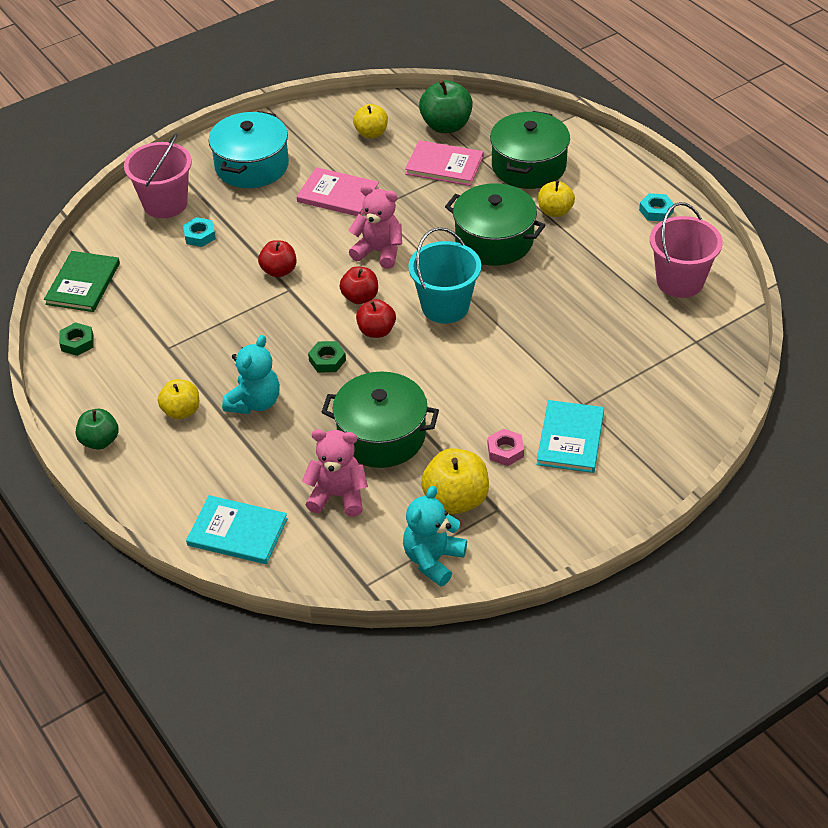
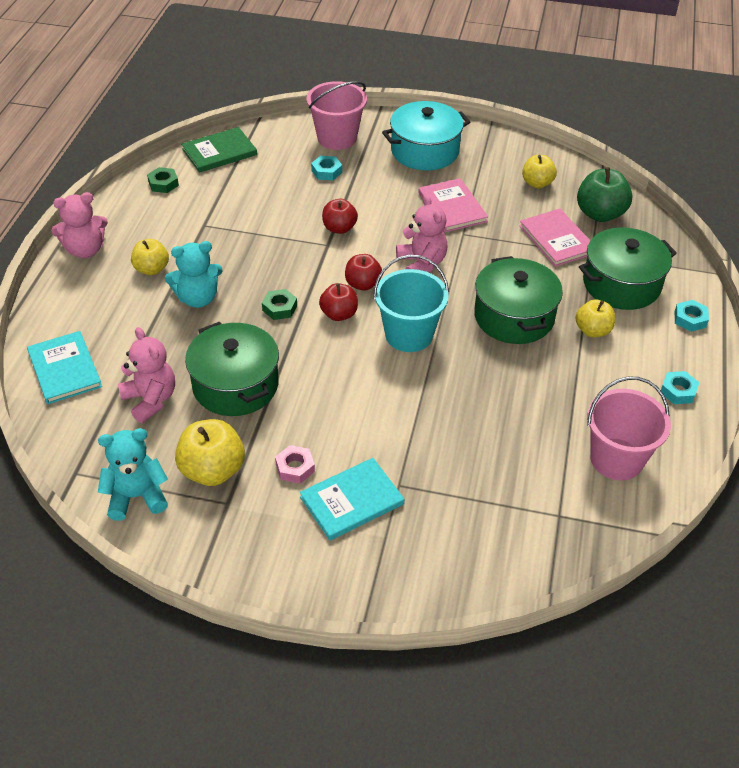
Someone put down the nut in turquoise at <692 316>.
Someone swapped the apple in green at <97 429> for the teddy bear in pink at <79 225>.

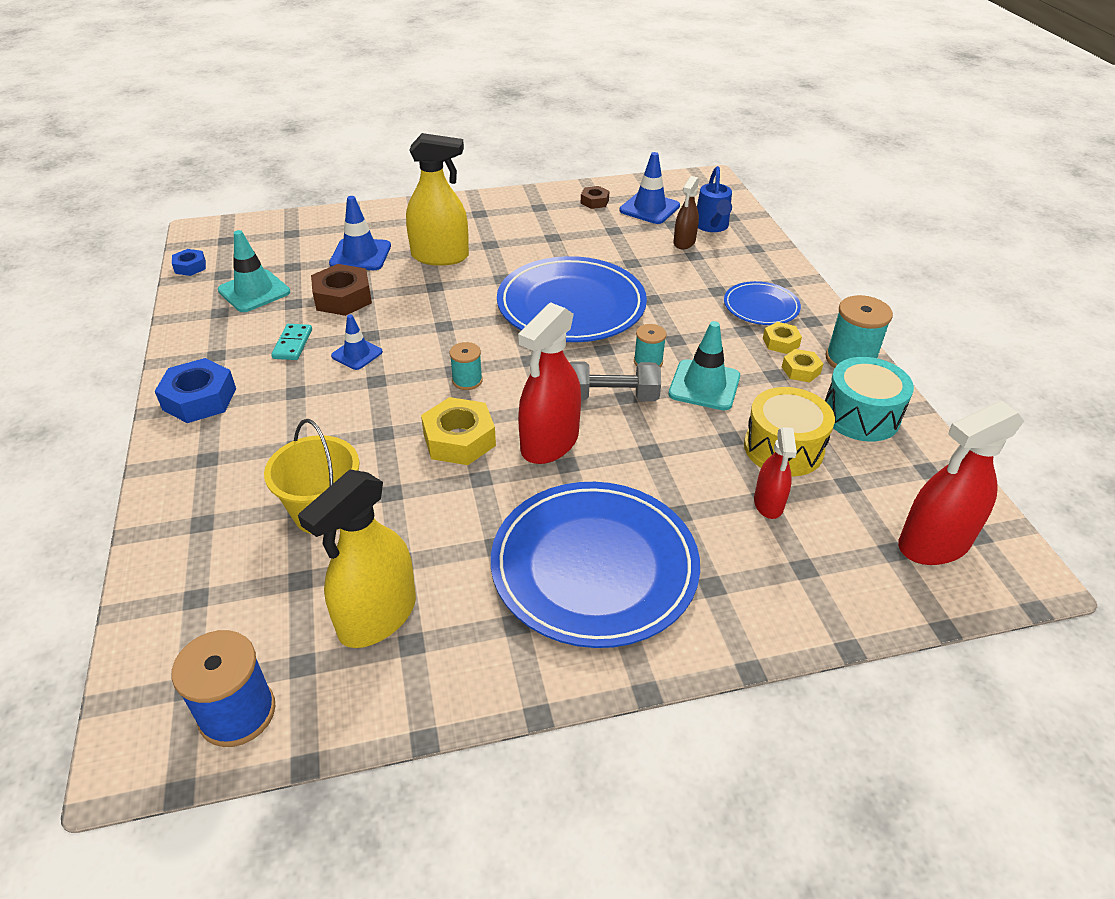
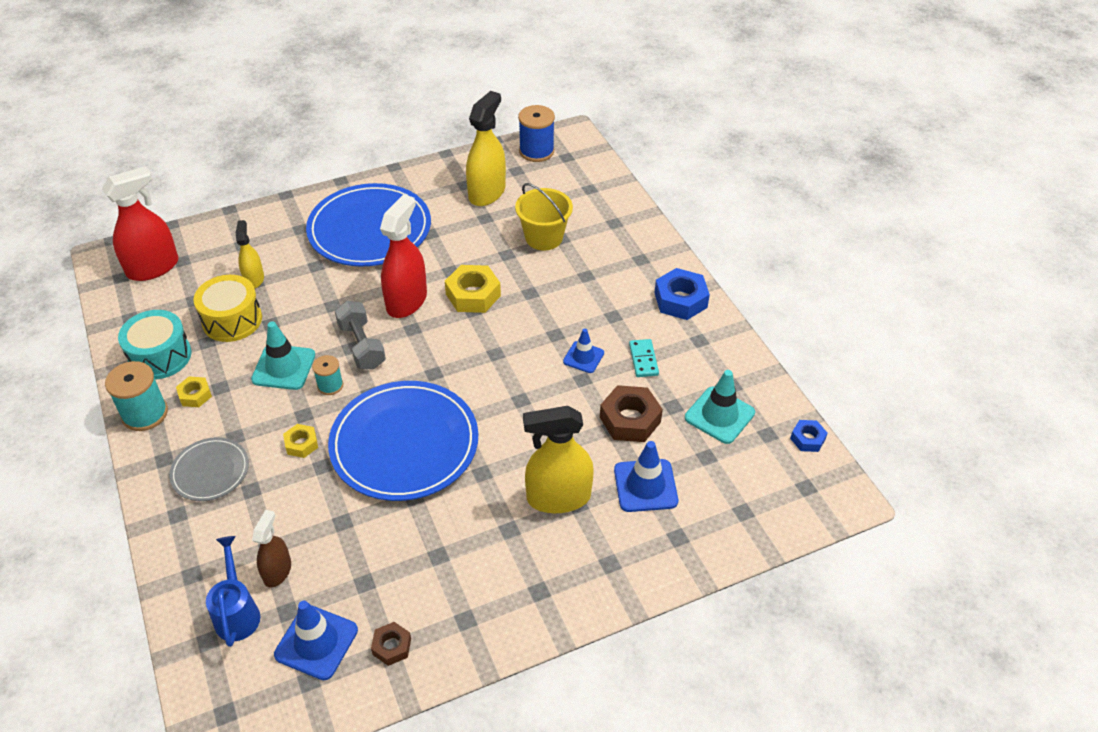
Someone took away the spool in turquoise at <466 366>.
Someone carried the nut in yellow from <782 338> to <300 441>.
Someone repainted the plate in blue at <762 303>, which became the plate in grey at <209 469>.
Someone repainted the spray bottle in red at <775 473>, which became the spray bottle in yellow at <250 254>.
Someone rotated the dumbbell in grey at <615 381> by 75 degrees clockwise.

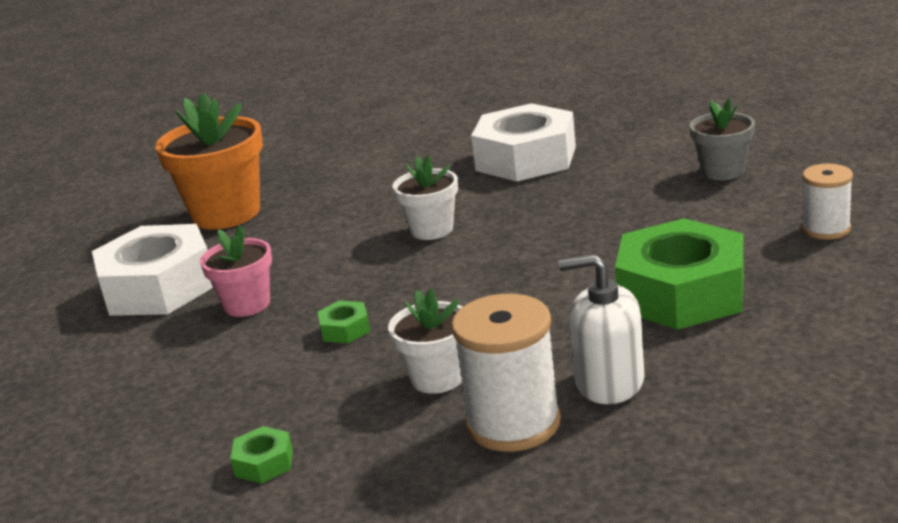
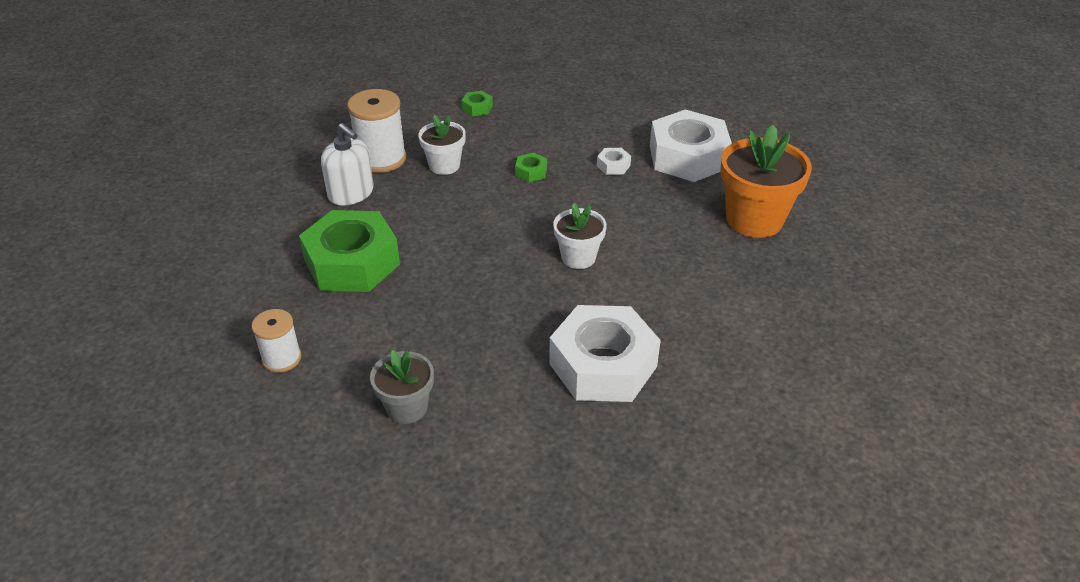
Someone swapped the flower pot in pink at <236 271> for the nut in white at <614 161>.
Someone rotated the soap dispenser in white at <601 329> by 75 degrees clockwise.

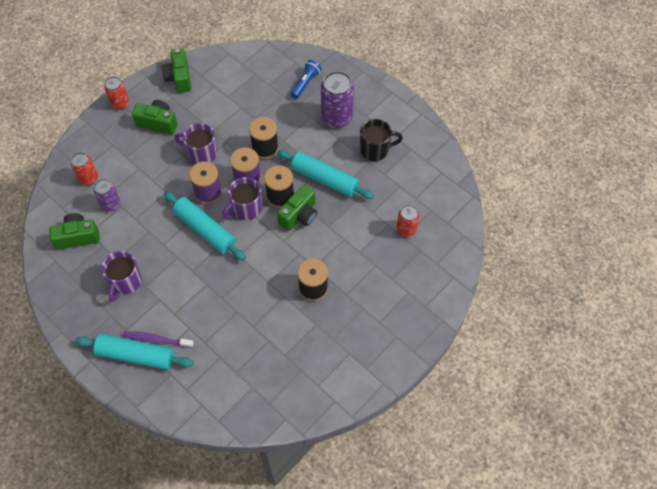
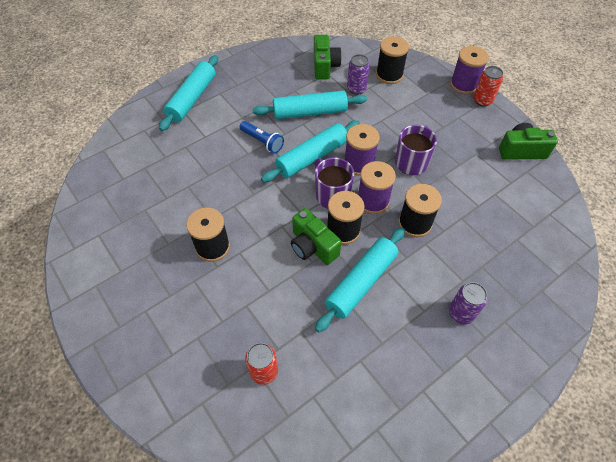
Someone took away the mug in purple at <121 276>.
Someone took away the toothbrush in purple at <158 339>.
Someone took away the camera in green at <154 117>.
Someone took away the mug in black at <381 140>.
Someone put down the rolling pin in turquoise at <309 104>.
Someone put down the spool in purple at <469 70>.
Someone carried the flashlight in blue from <306 79> to <262 137>.
Someone swapped the can in red at <84 168> for the spool in black at <392 60>.
Someone scaled the can in purple at <337 99> by 0.59.

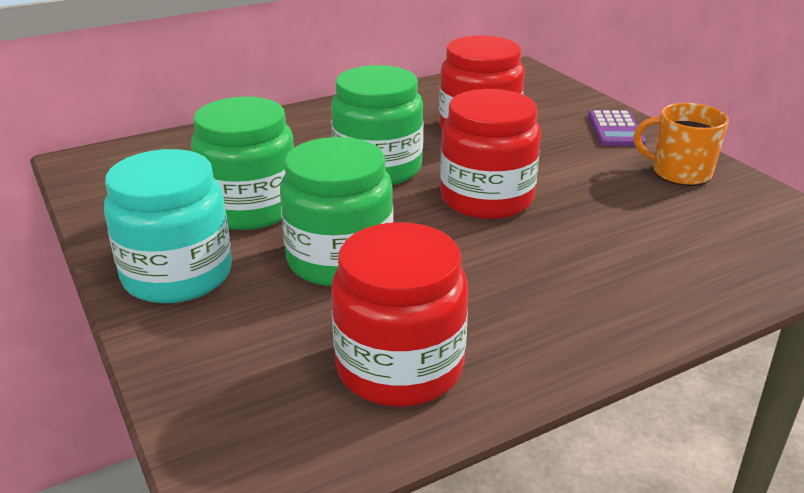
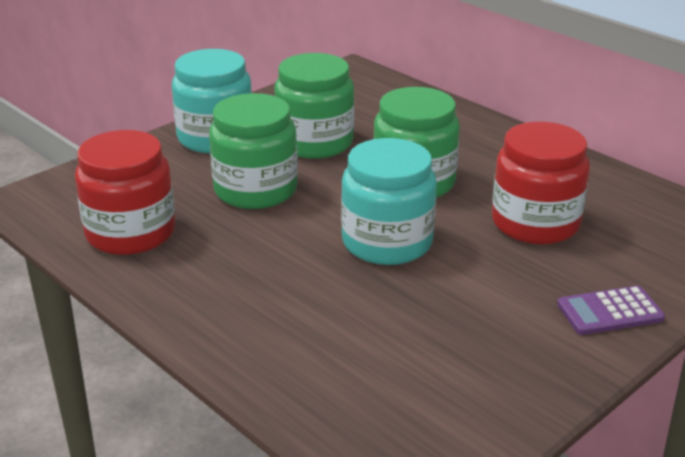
Someone took away the mug in orange at <681 144>.
Someone repainted the jar in red at <490 154>, which became the jar in turquoise at <389 201>.

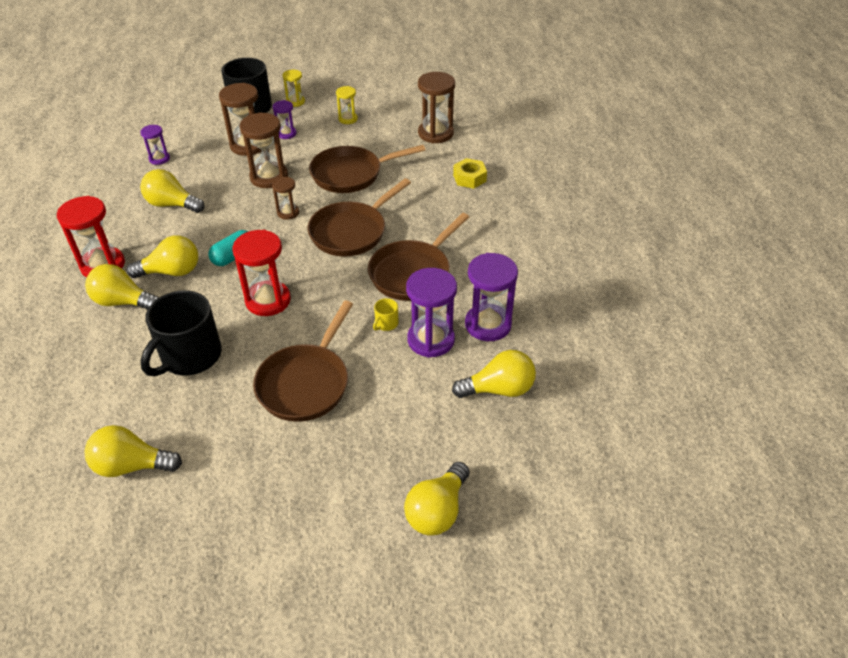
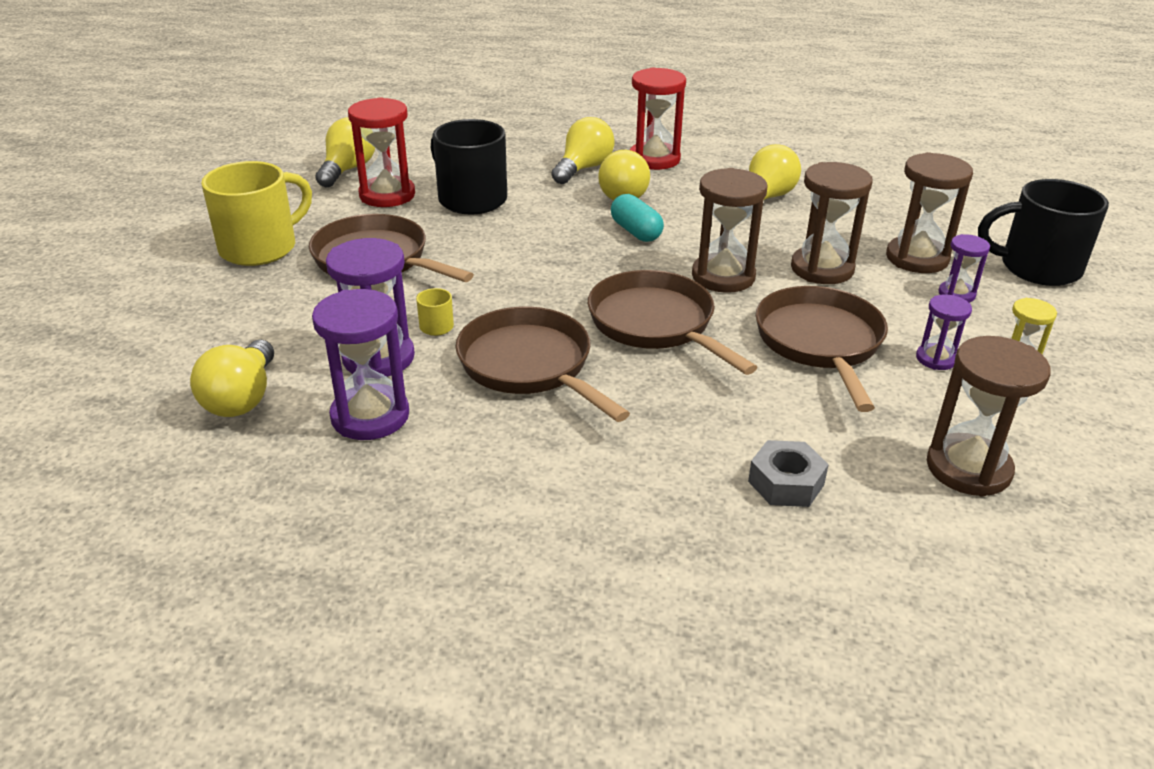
Someone took away the hourglass in yellow at <294 88>.
Someone took away the light bulb in yellow at <436 499>.
Someone put down the mug in yellow at <256 213>.
Someone carried the hourglass in purple from <155 145> to <944 332>.
Someone carried the hourglass in red from <261 273> to <381 152>.
Someone repainted the nut in yellow at <470 173>, which became the nut in grey at <788 473>.
Someone scaled the hourglass in brown at <285 198> by 1.81.

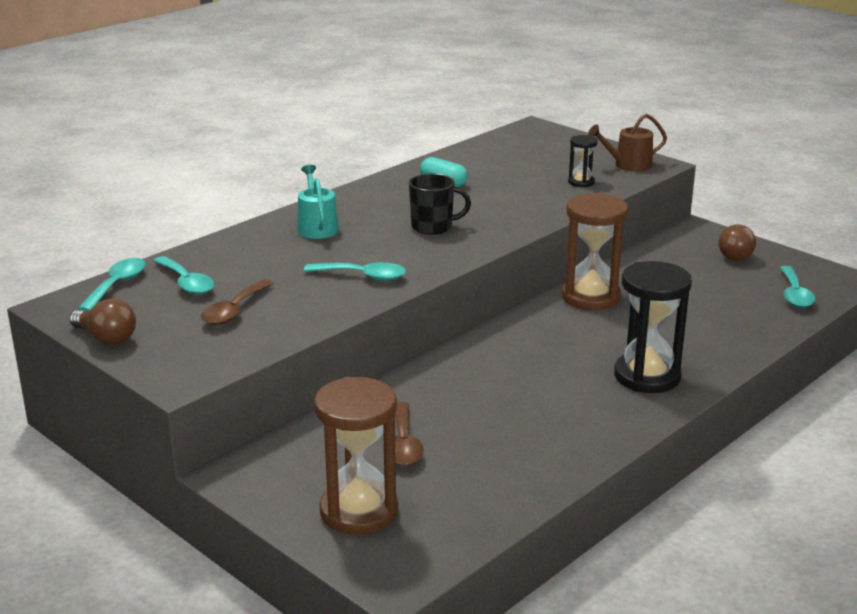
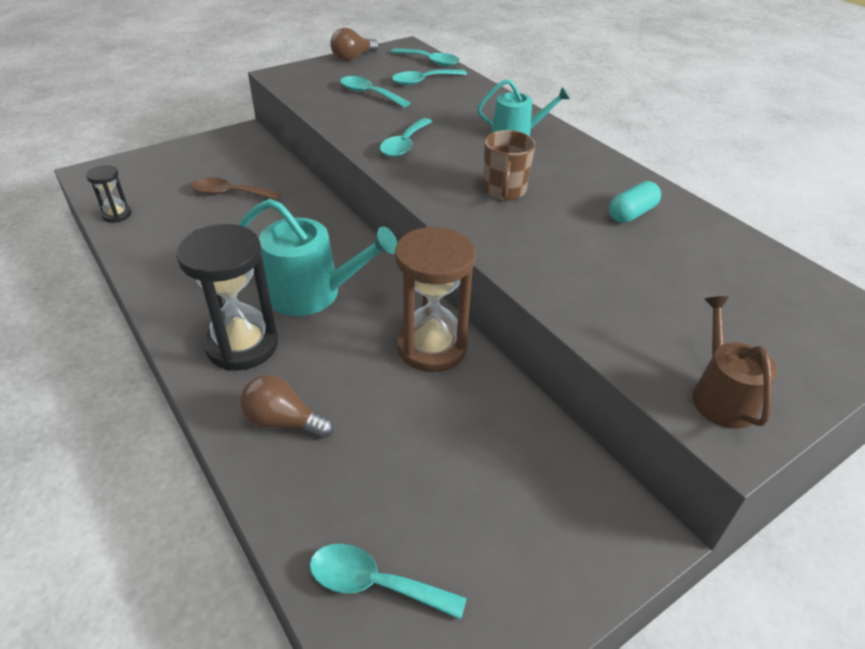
Someone took away the hourglass in brown at <356 456>.
Someone put down the watering can in turquoise at <317 257>.
Someone carried the hourglass in black from <583 161> to <108 194>.
Someone carried the light bulb in brown from <737 242> to <287 406>.
Someone repainted the spoon in brown at <237 302>, which became the spoon in turquoise at <375 92>.
Someone repainted the mug in black at <440 204>, which became the mug in brown at <509 165>.

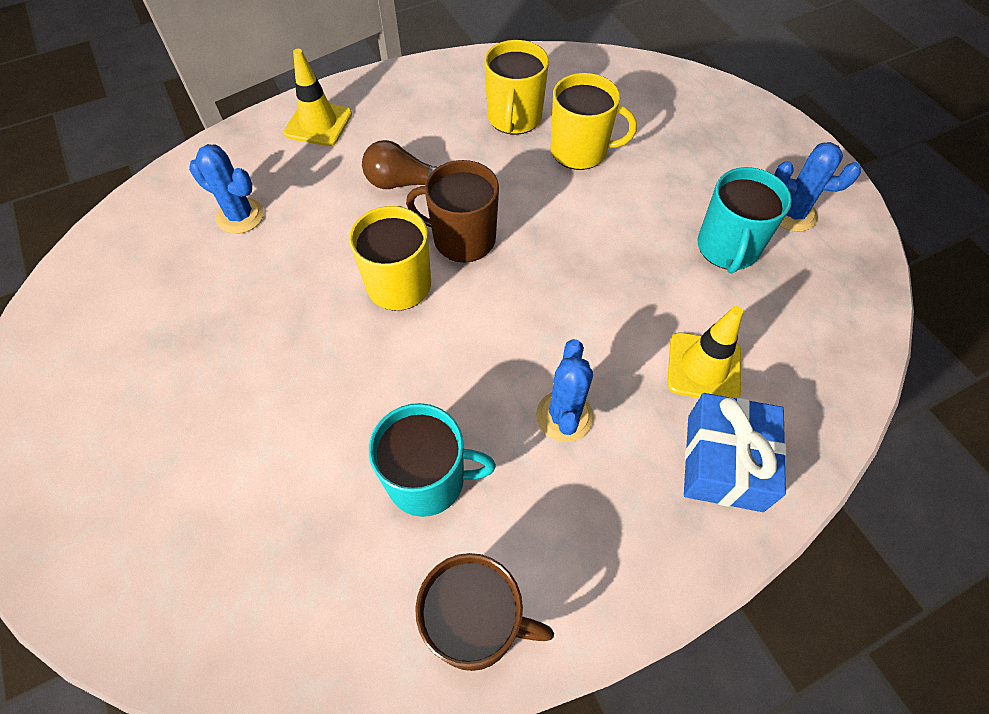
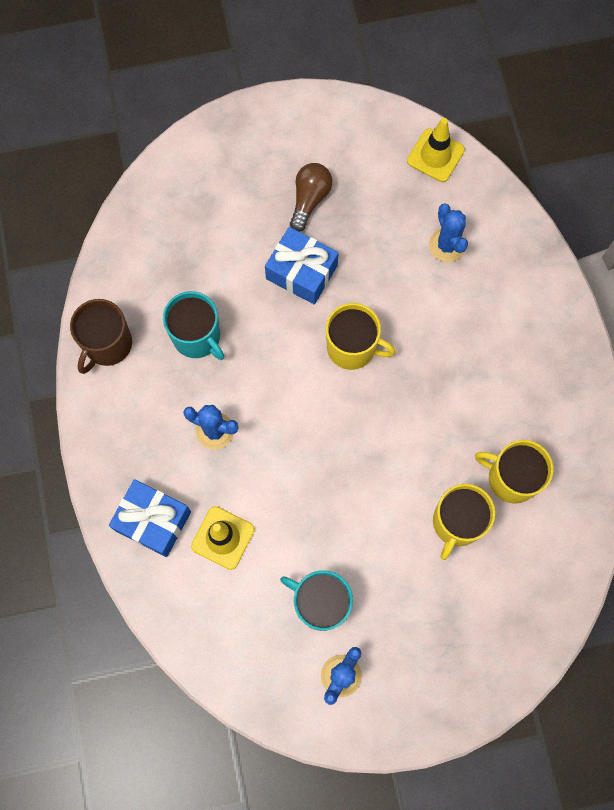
Someone took away the mug in brown at <452 211>.
Someone put down the gift in blue at <302 265>.
Someone carried the traffic cone in yellow from <318 97> to <436 150>.
Someone carried the light bulb in brown from <399 164> to <311 197>.
Someone rotated the cactus in blue at <226 189> by 60 degrees counterclockwise.
Someone rotated the mug in turquoise at <432 460> by 60 degrees counterclockwise.

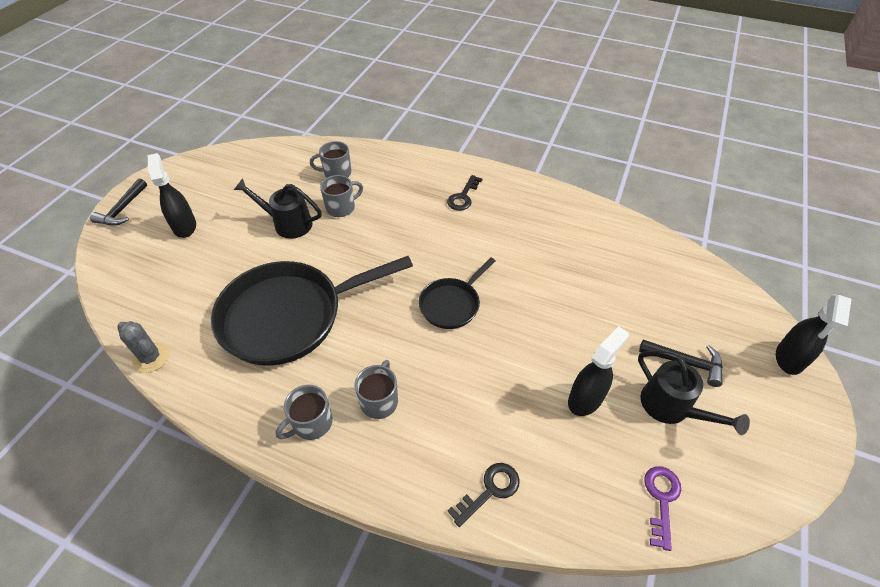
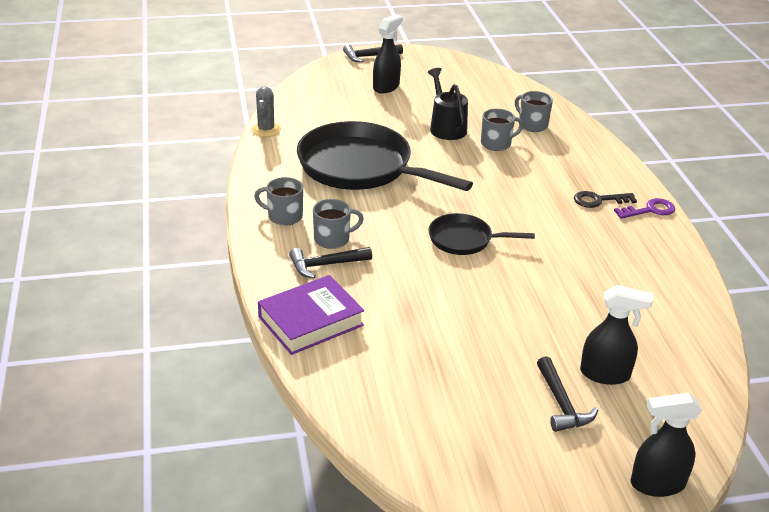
Someone took away the watering can in black at <694 393>.
Someone put down the hammer in black at <330 262>.
Someone carried the spray bottle in black from <598 371> to <616 335>.
Someone carried the key in purple from <662 508> to <644 208>.
Someone swapped the key in black at <483 495> for the book in purple at <311 315>.
Someone rotated the mug in grey at <341 196> by 45 degrees counterclockwise.

